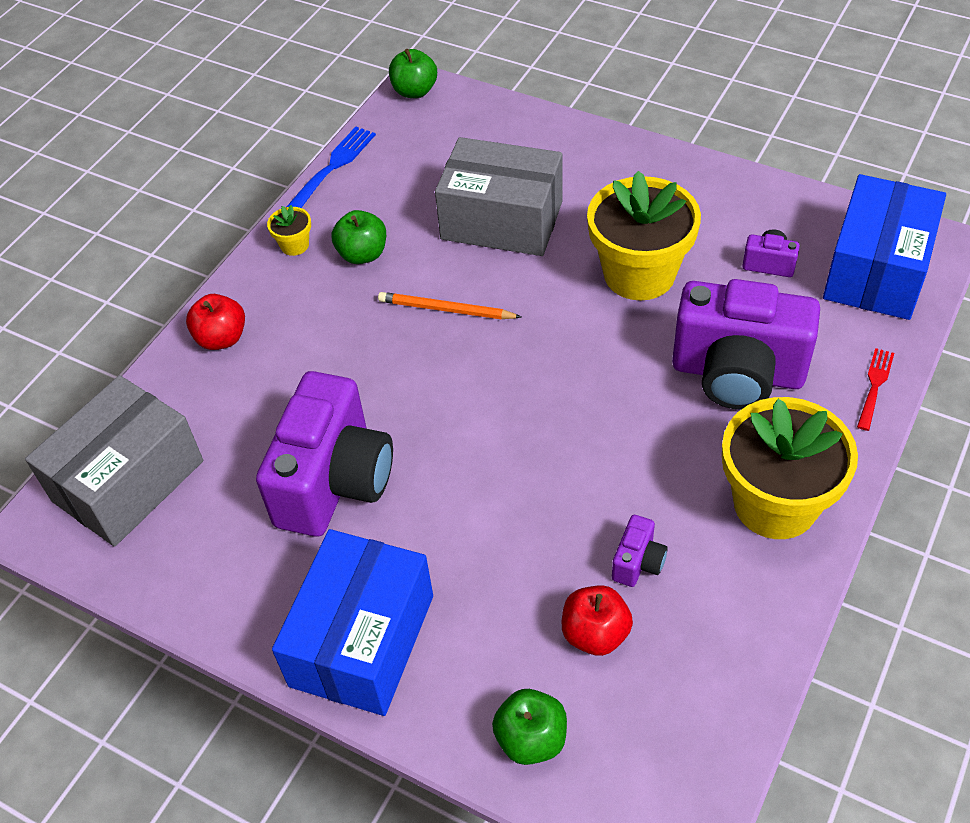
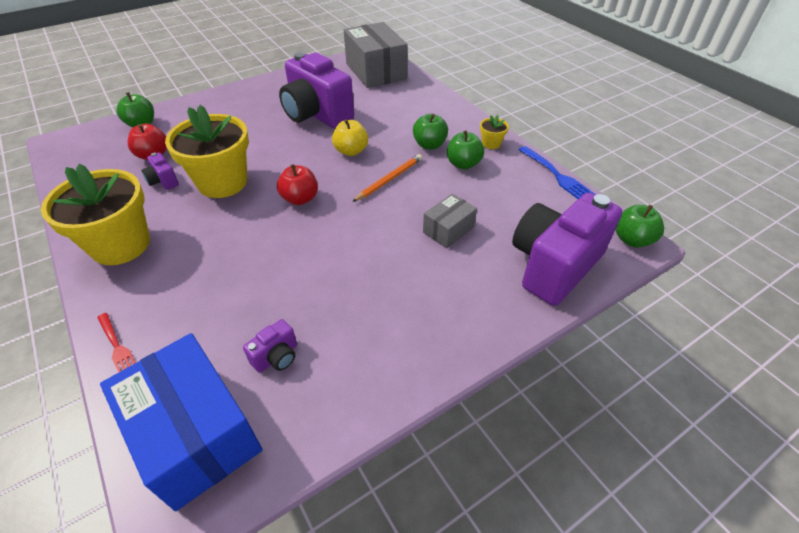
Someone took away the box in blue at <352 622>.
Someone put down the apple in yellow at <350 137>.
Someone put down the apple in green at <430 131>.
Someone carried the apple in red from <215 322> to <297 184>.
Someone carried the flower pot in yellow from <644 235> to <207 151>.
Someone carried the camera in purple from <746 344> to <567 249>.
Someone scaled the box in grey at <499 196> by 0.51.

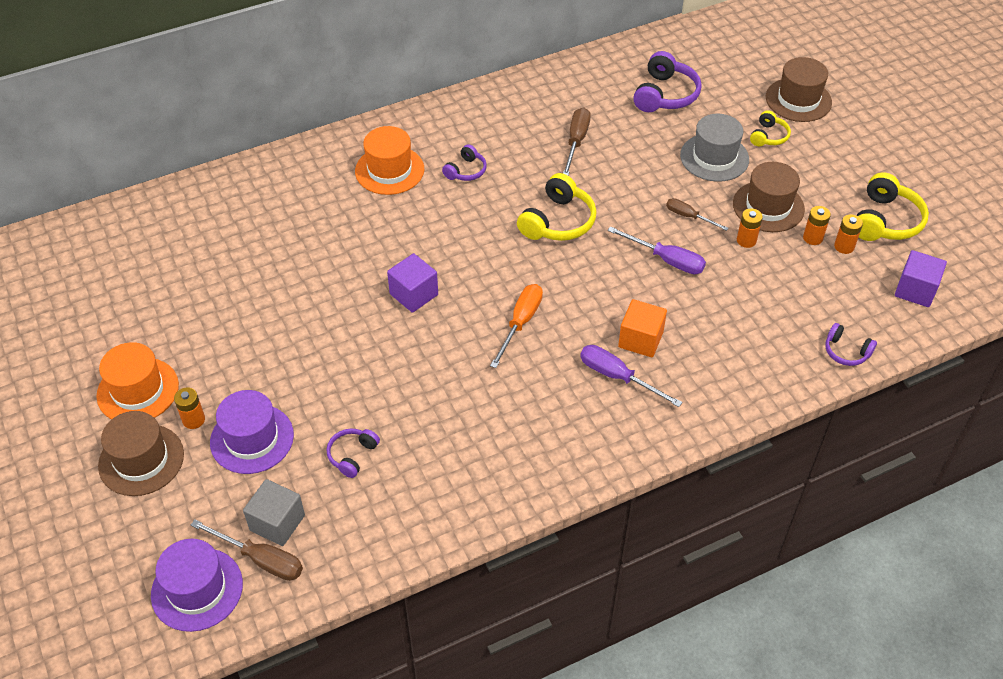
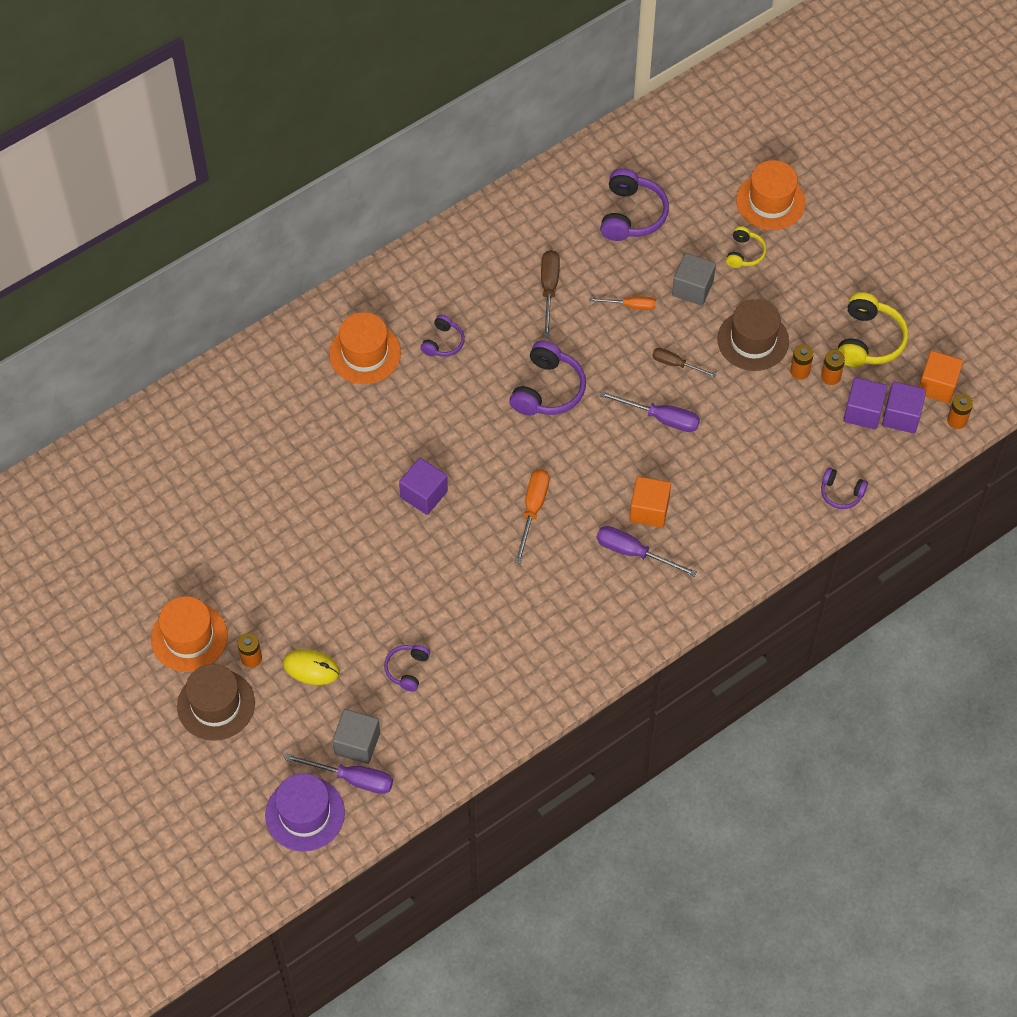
Someone put down the screwdriver in orange at <622 303>.
Someone put down the cube in purple at <865 403>.
Someone put down the cube in orange at <941 377>.
Someone carried the battery in orange from <750 228> to <960 411>.
Someone swapped the hat in purple at <252 432> for the mouse in yellow at <311 667>.
Someone swapped the hat in grey at <714 148> for the cube in grey at <694 279>.
Someone repainted the screwdriver in brown at <247 550>, which became the screwdriver in purple at <338 773>.
Someone repainted the headphones in yellow at <556 207>, which became the headphones in purple at <547 378>.
Someone repainted the hat in brown at <799 89>, which became the hat in orange at <771 195>.

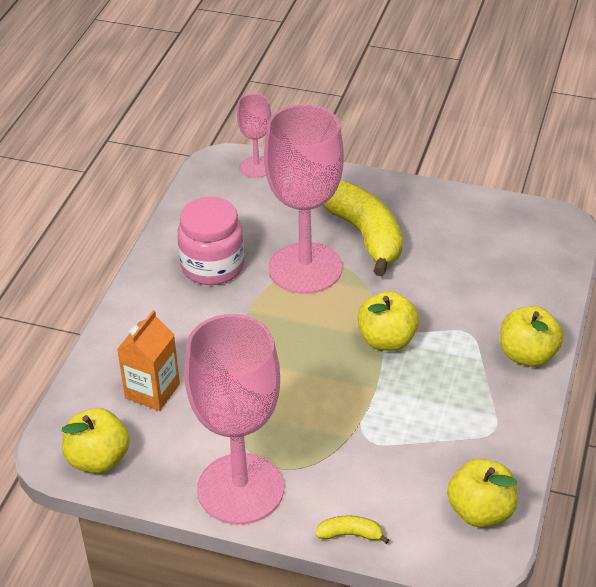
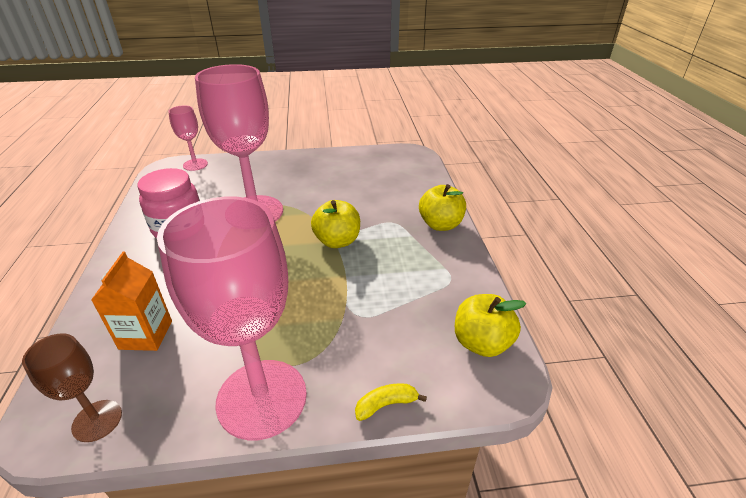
Someone took away the banana in yellow at <362 228>.
Someone swapped the apple in yellow at <96 440> for the goblet in brown at <72 387>.

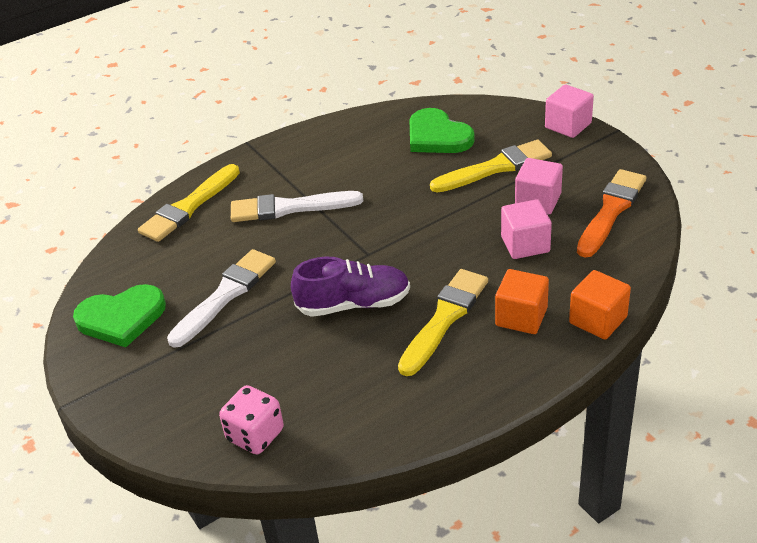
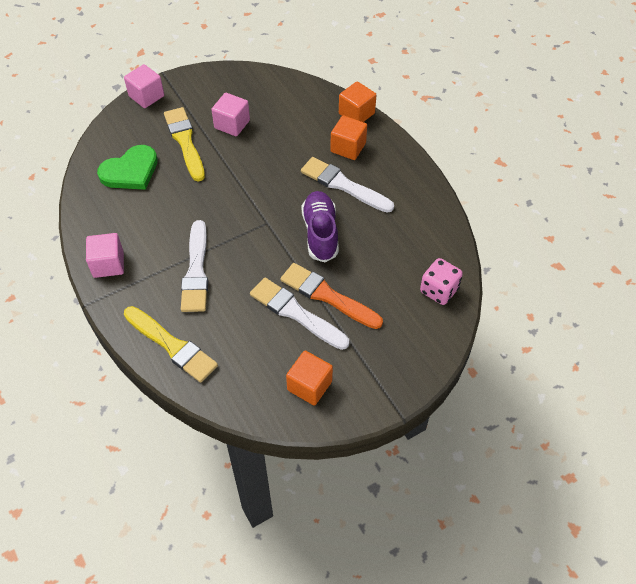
Someone carried the cube in pink from <526 229> to <105 255>.
Someone carried the brush in orange from <611 213> to <331 296>.
Someone swapped the heart in green at <119 315> for the cube in orange at <309 378>.
Someone repainted the brush in yellow at <443 322>, which became the brush in white at <347 185>.

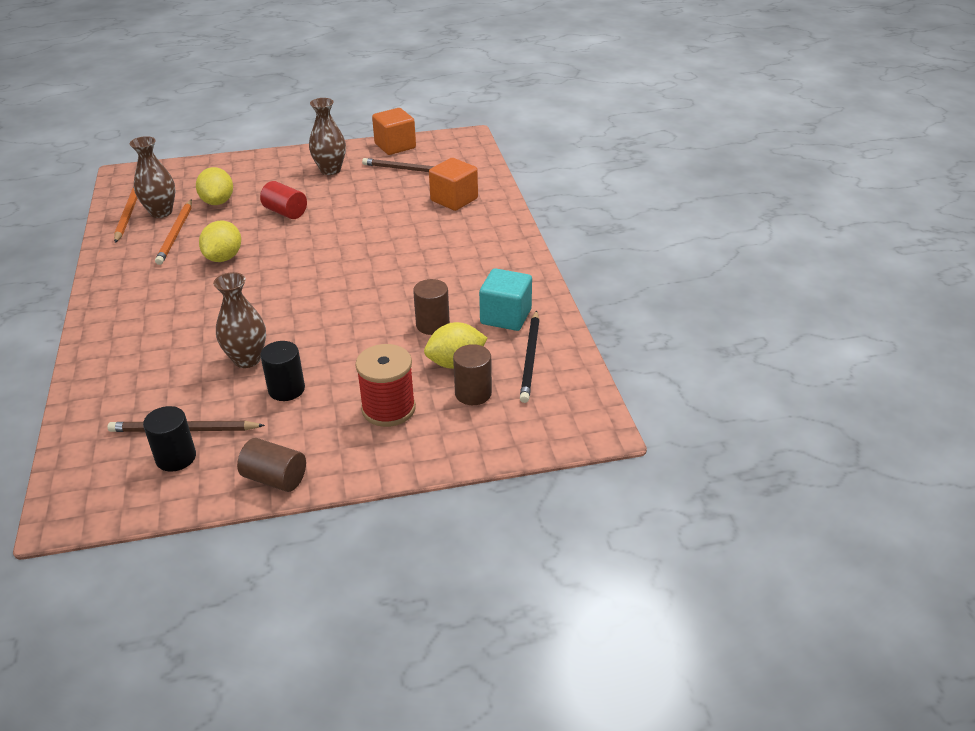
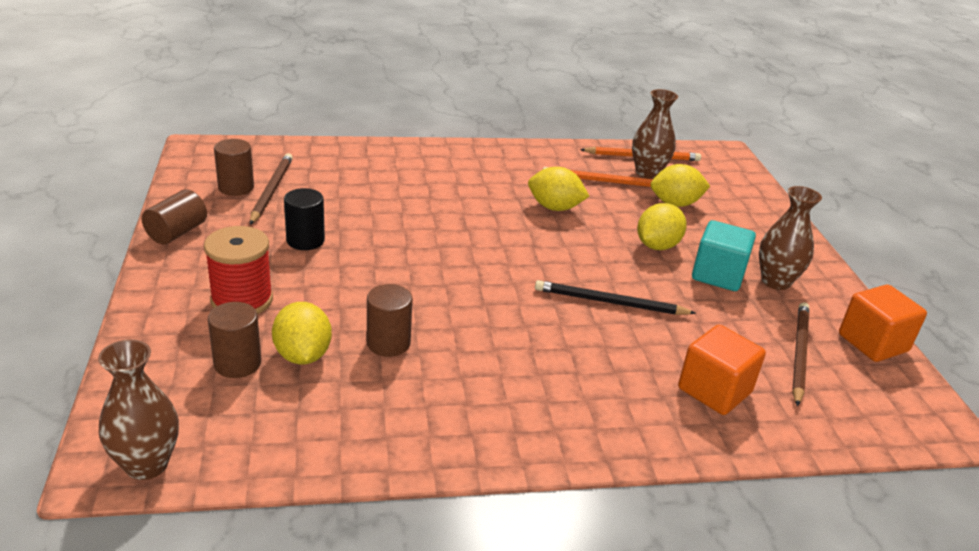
Someone carried the vase in brown from <239 320> to <138 409>.
Someone carried the cube in turquoise from <505 299> to <724 255>.
Someone carried the pencil in black from <530 356> to <615 297>.
Someone swapped the cylinder in red at <283 200> for the lemon in yellow at <662 226>.
Someone repainted the cylinder in black at <169 439>, which became the cylinder in brown at <234 167>.

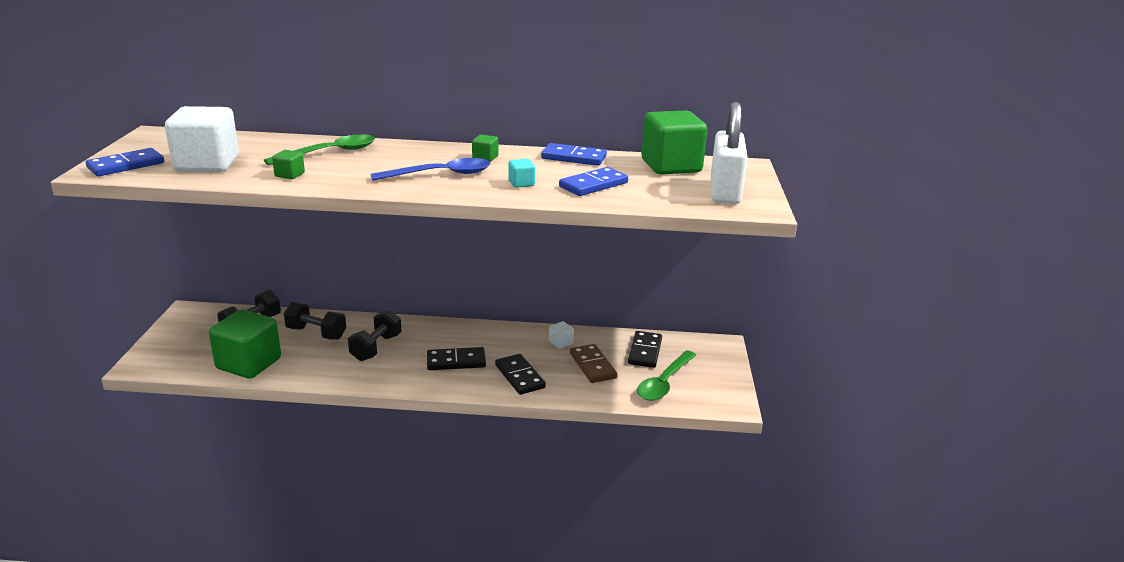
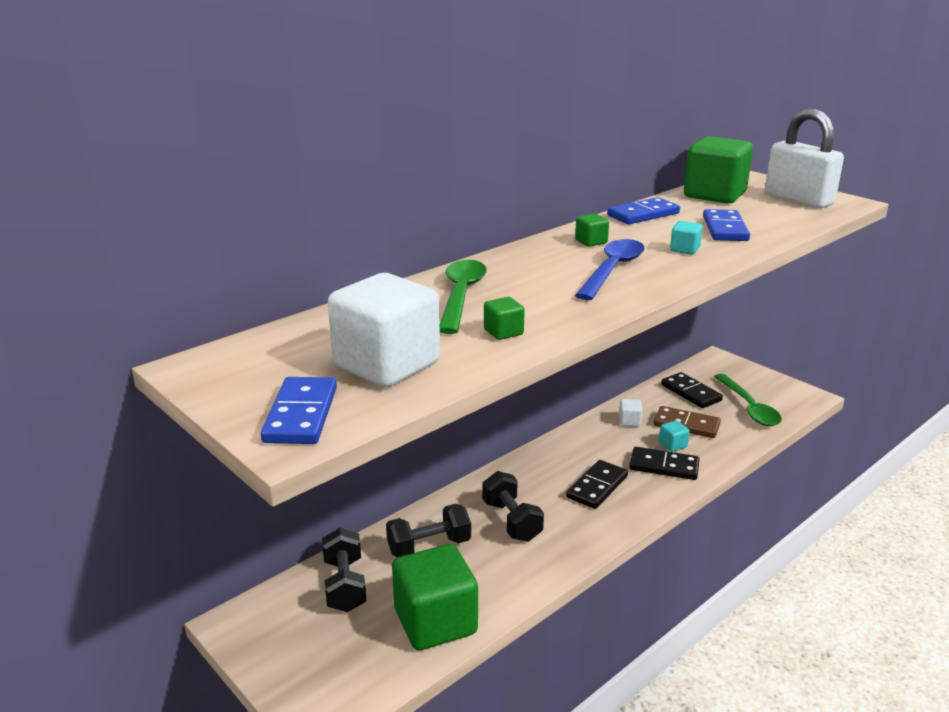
Someone put down the cube in turquoise at <674 436>.

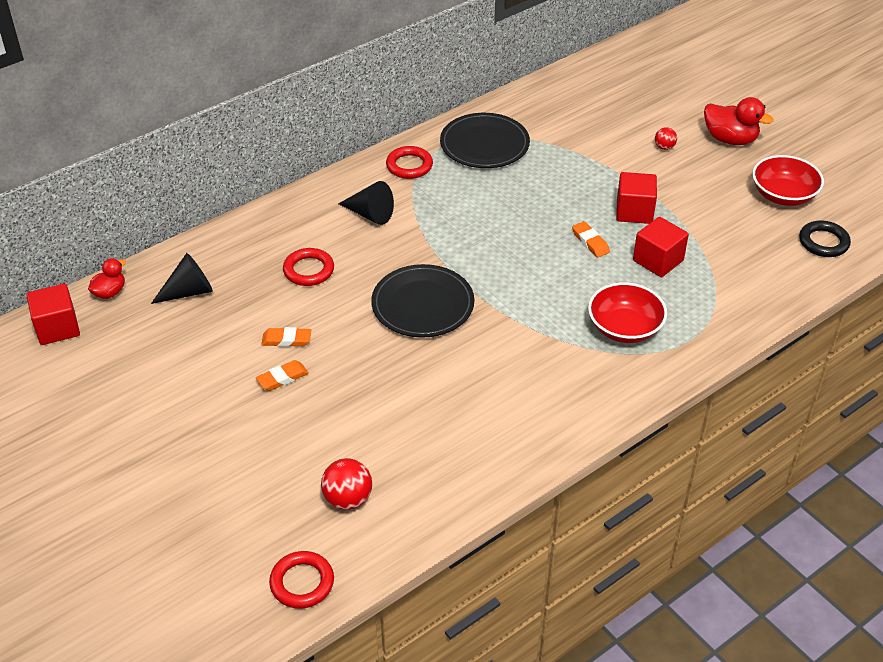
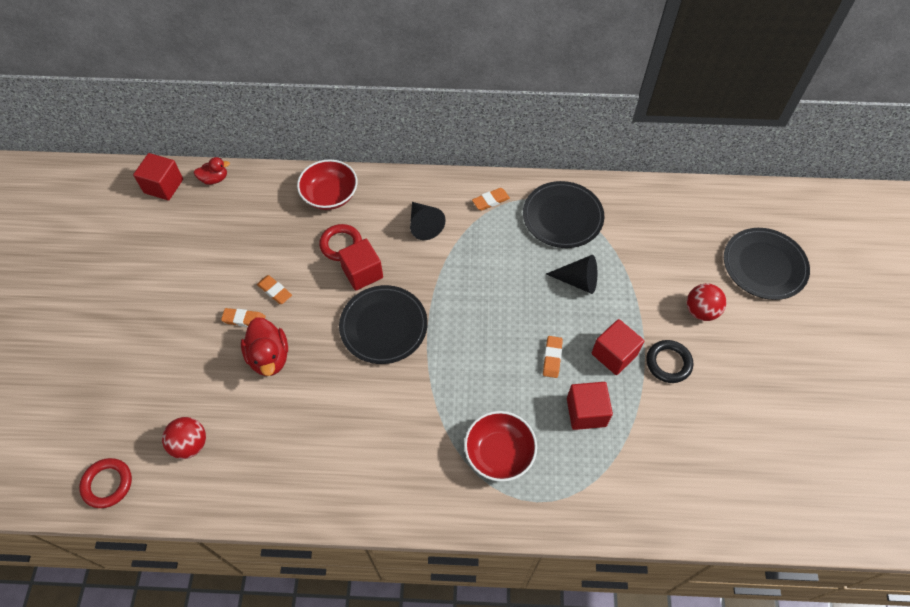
Someone put down the cube in red at <360 265>.
Someone put down the plate in black at <767 264>.
Someone carried the cone in black from <182 278> to <571 274>.
Someone carried the duck in red from <739 121> to <264 346>.
Someone carried the bowl in red from <788 180> to <327 185>.
Someone carried the ring in black from <825 239> to <669 361>.
Someone swapped the ring in red at <409 162> for the eraser in orange at <491 199>.
Someone scaled the ball in red at <666 138> by 1.73.

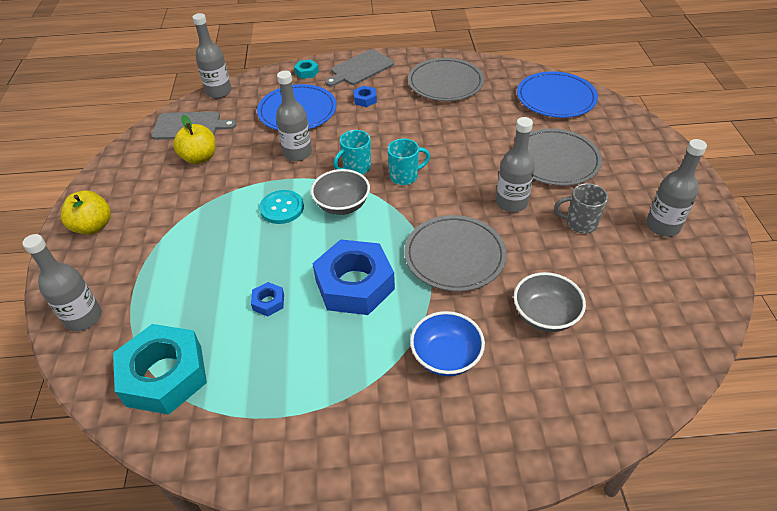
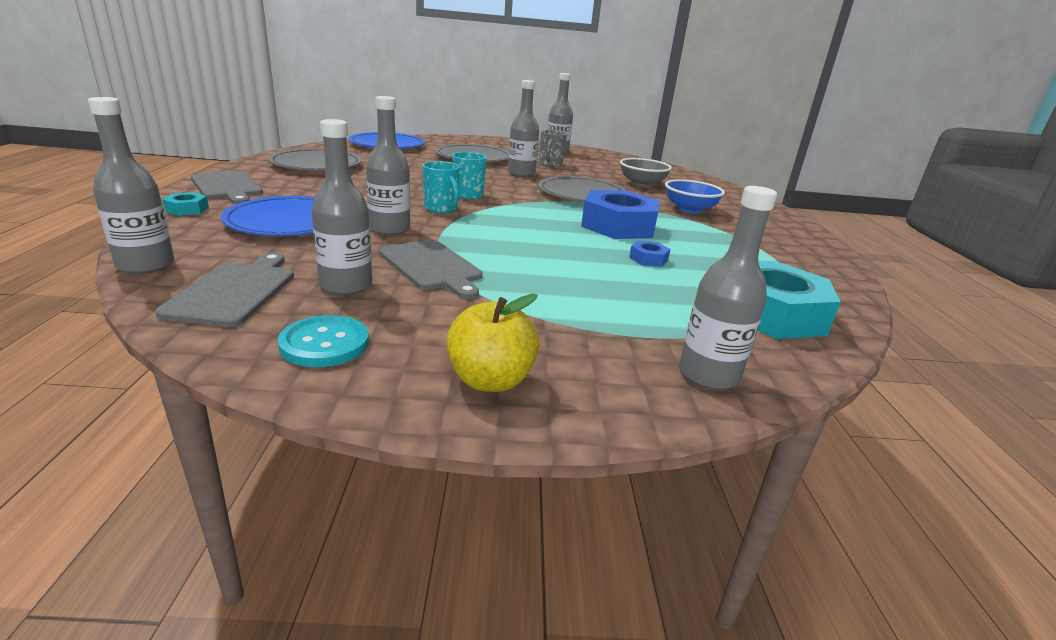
Someone took away the bowl in grey at <340 192>.
Someone took away the nut in blue at <365 96>.
Someone put down the cutting board in grey at <430 269>.
Someone carried the button in turquoise from <281 207> to <323 341>.
Someone swapped the apple in yellow at <194 139> for the bottle in grey at <341 207>.

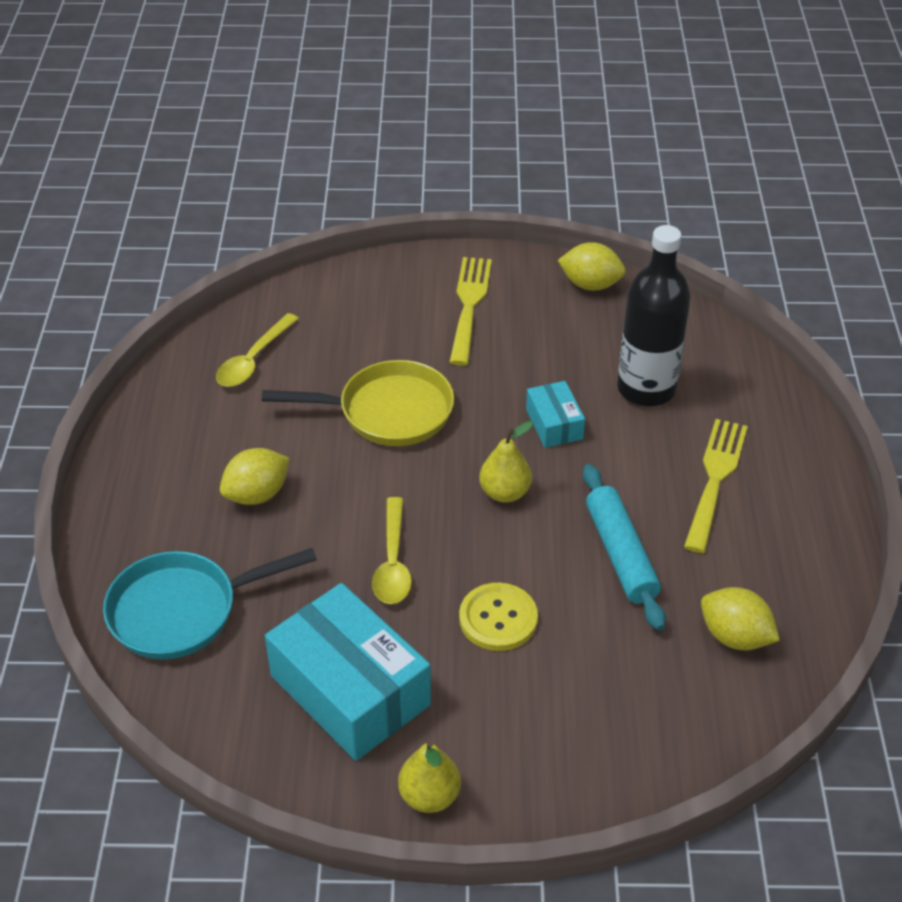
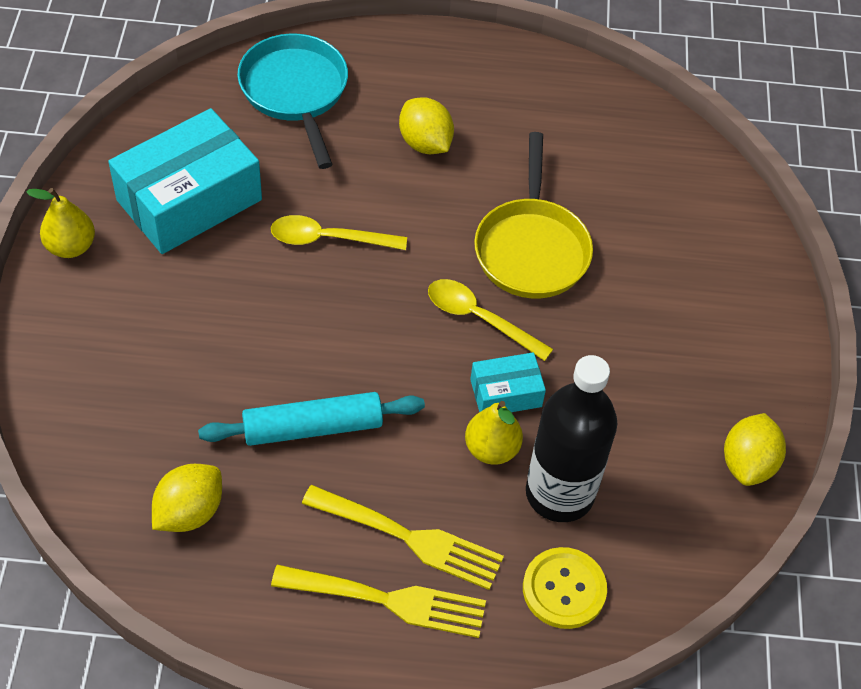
Someone carried the spoon in yellow from <257 350> to <490 320>.
Someone carried the fork in yellow from <471 311> to <378 601>.
Someone carried the button in yellow from <498 617> to <565 588>.
Someone carried the pear in yellow from <506 462> to <494 433>.

